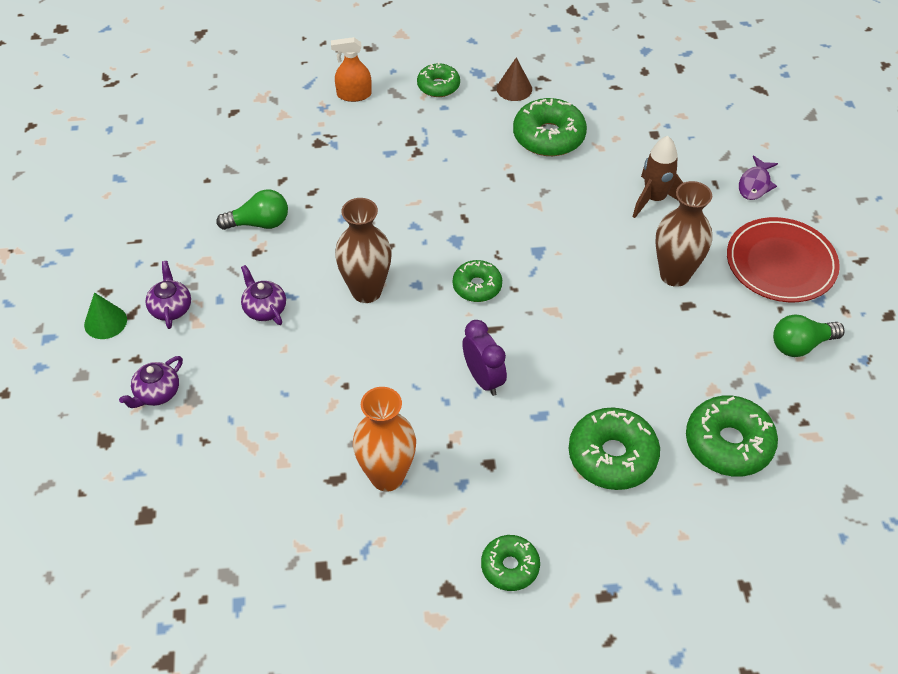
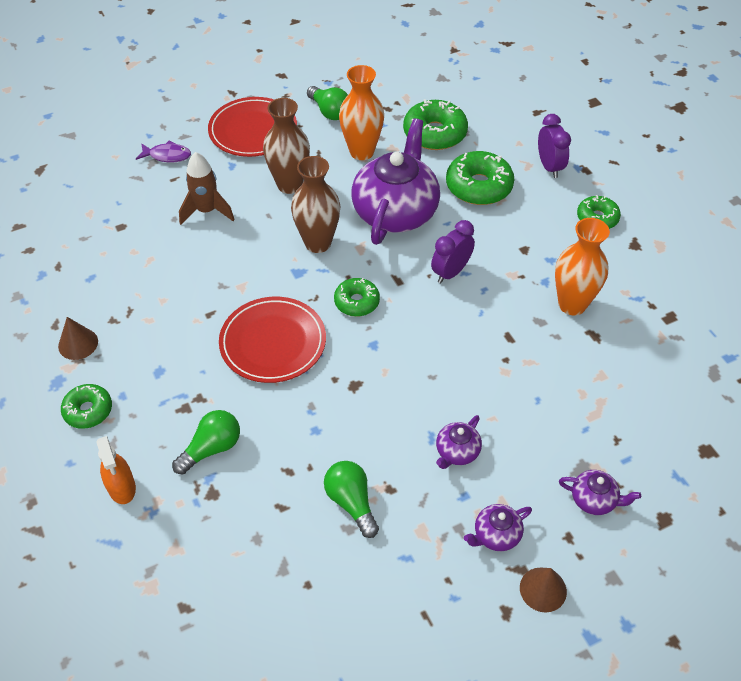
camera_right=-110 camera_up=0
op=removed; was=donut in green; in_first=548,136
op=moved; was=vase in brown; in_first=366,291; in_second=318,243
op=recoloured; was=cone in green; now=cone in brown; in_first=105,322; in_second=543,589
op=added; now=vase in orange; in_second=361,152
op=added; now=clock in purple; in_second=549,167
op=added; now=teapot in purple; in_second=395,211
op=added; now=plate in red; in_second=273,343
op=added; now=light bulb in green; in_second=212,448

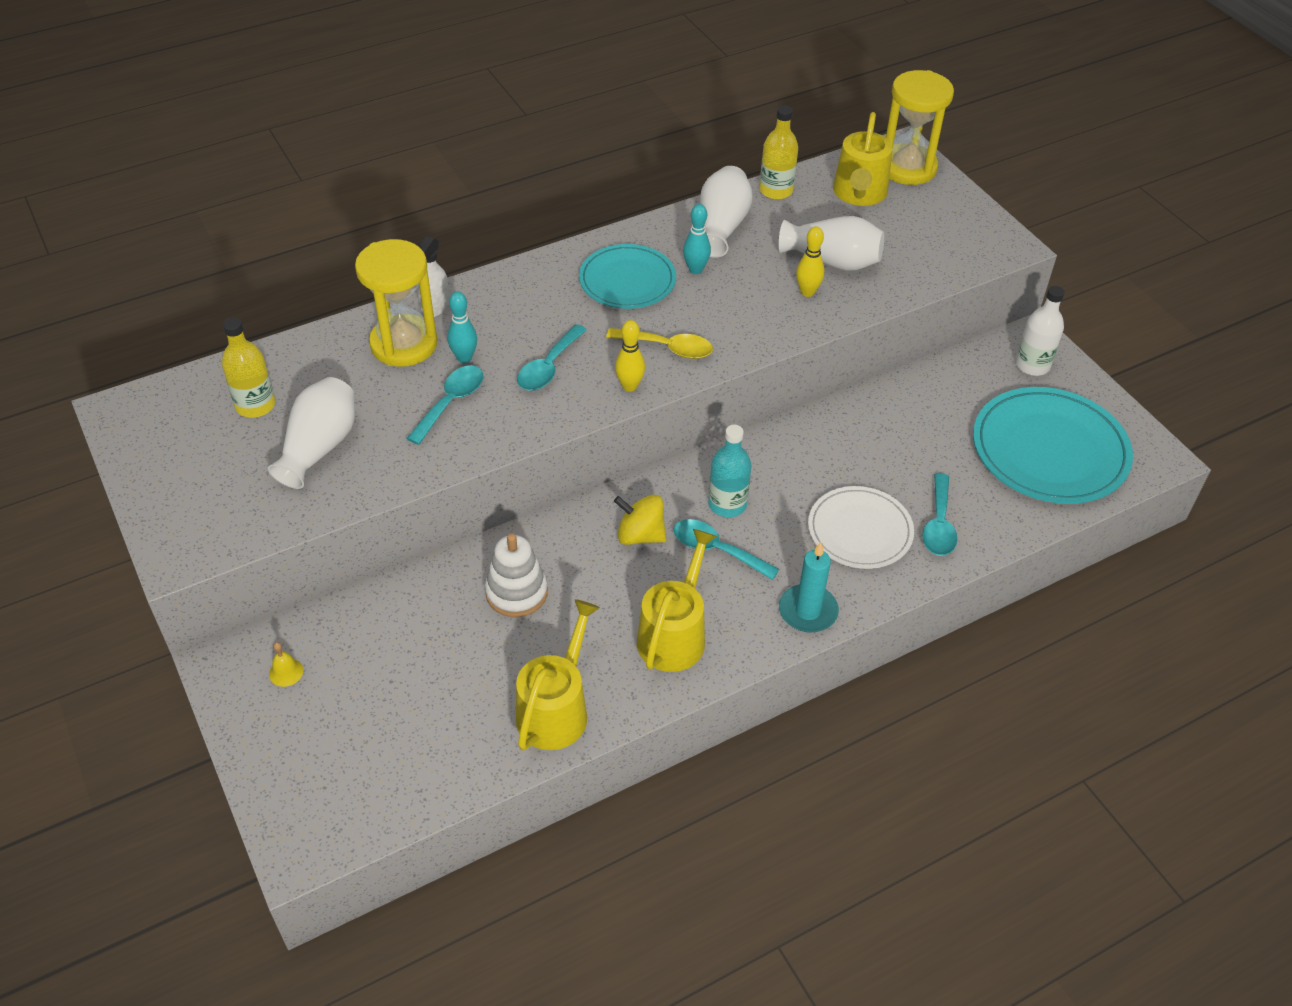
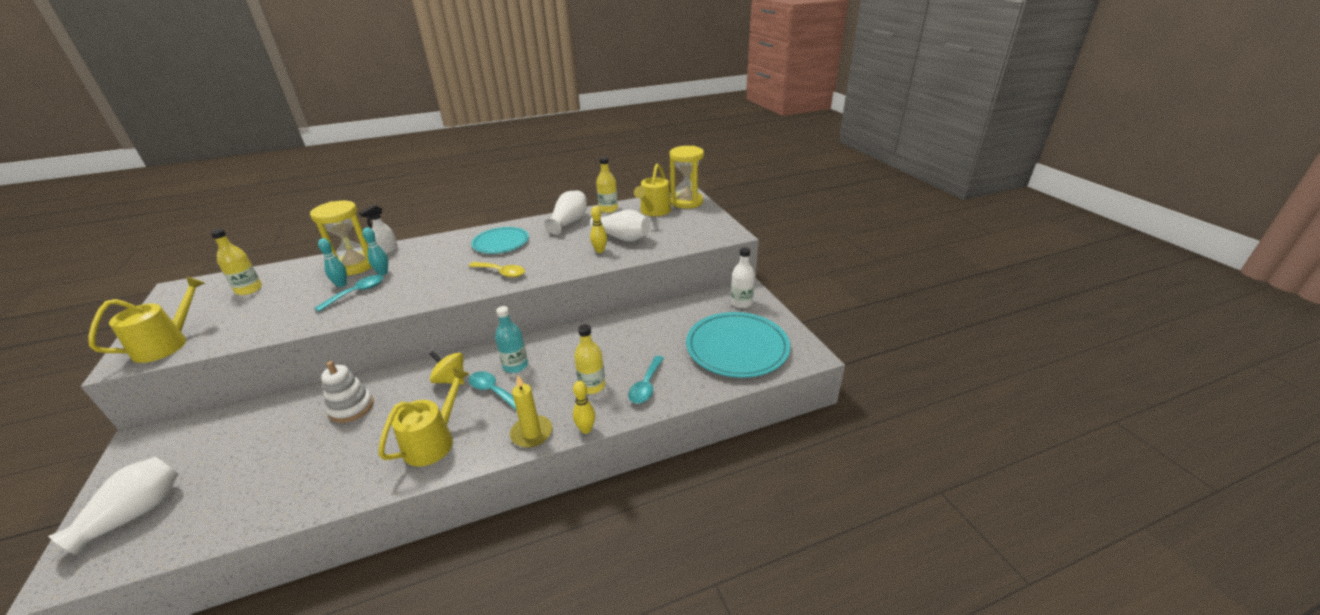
camera_right=10 camera_up=-15
op=moved; was=bowling pin in turquoise; in_first=695,269; in_second=341,285
op=moved; was=bowling pin in yellow; in_first=629,386; in_second=586,429
op=removed; was=spoon in turquoise; in_first=548,367
op=moved; was=vase in white; in_first=319,447; in_second=135,514
op=replaced; was=plate in white; now=bottle in yellow; in_first=860,530; in_second=592,386
op=recoloured; was=candle in turquoise; now=candle in yellow; in_first=808,611; in_second=531,433
op=moved; was=watering can in yellow; in_first=556,710; in_second=166,344
op=removed; was=bell in yellow; in_first=286,672

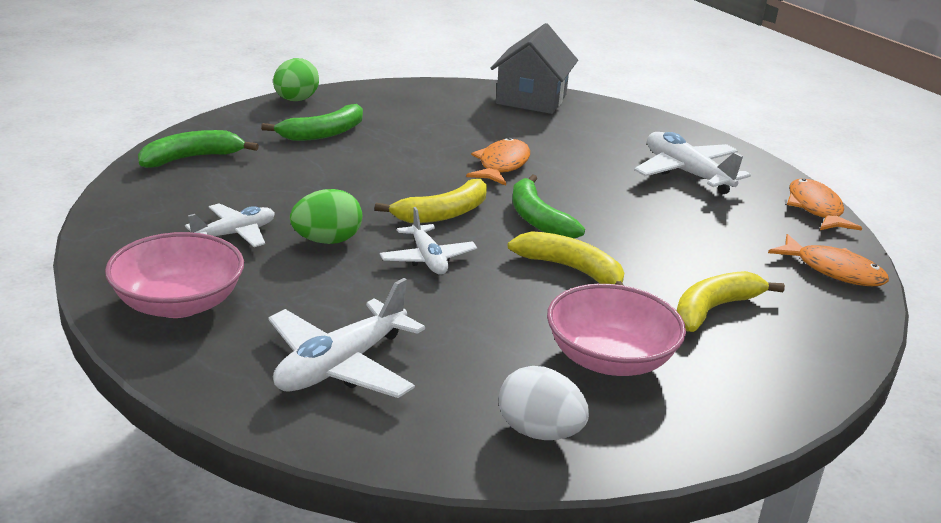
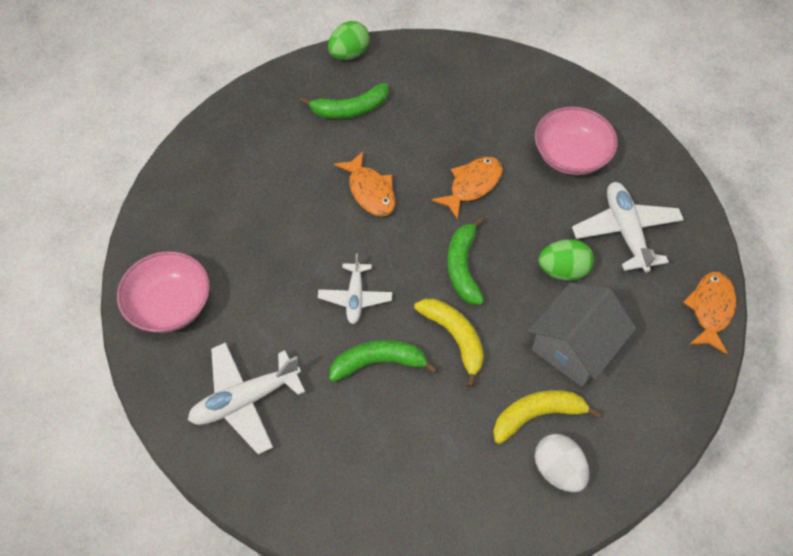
camera_right=25 camera_up=30
op=moved; was=house in grey; in_first=531,99; in_second=574,347
op=moved; was=banana in green; in_first=192,158; in_second=379,362
op=removed; was=banana in yellow; in_first=442,214
op=moved; was=egg in green; in_first=327,241; in_second=563,270
op=removed; was=plane in white; in_first=234,234
op=moved; was=fish in orange; in_first=833,270; in_second=370,191
op=moved; was=bowl in pink; in_first=609,359; in_second=571,156
op=moved; was=egg in white; in_first=539,432; in_second=558,470

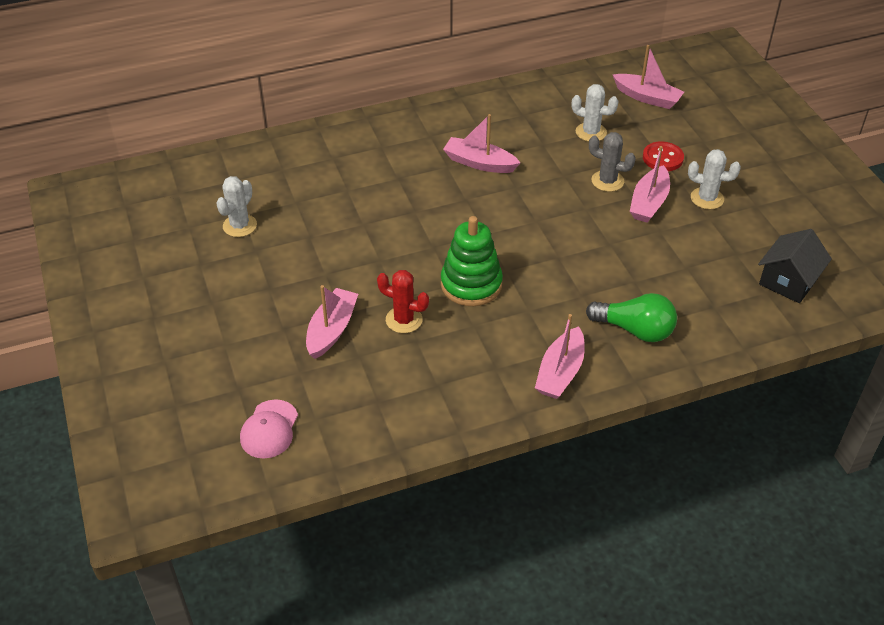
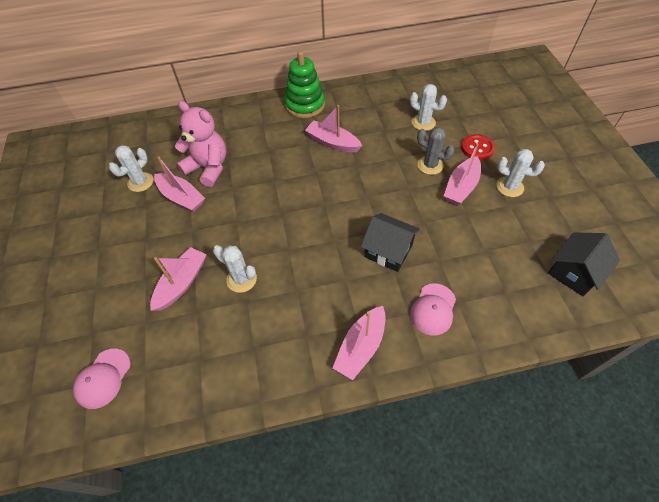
camera_right=10 camera_up=10
op=moved; was=boat in pink; in_first=647,97; in_second=181,197
op=moved; was=stacking toy in green; in_first=471,284; in_second=305,105
op=recoloured; was=cactus in red; now=cactus in white; in_first=404,320; in_second=241,279
op=replaced; was=light bulb in green; now=cap in pink; in_first=635,330; in_second=433,309
op=added; now=teddy bear in pink; in_second=208,168
op=added; now=house in black; in_second=388,250

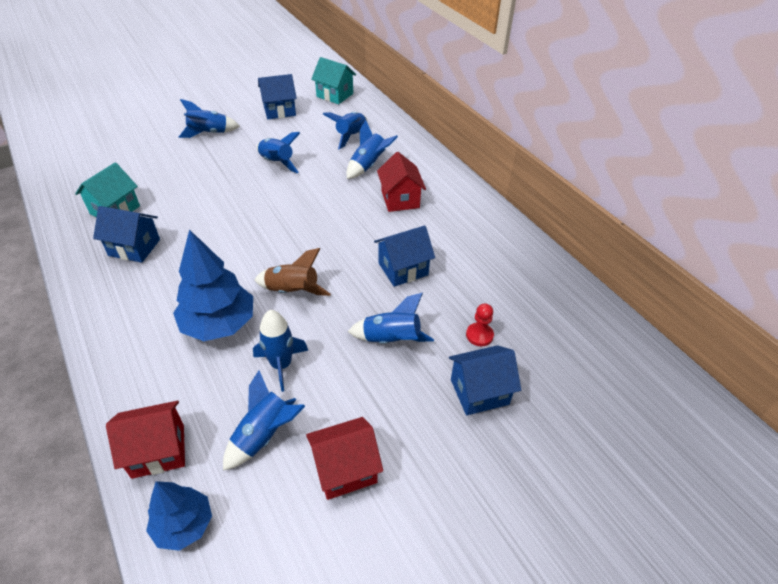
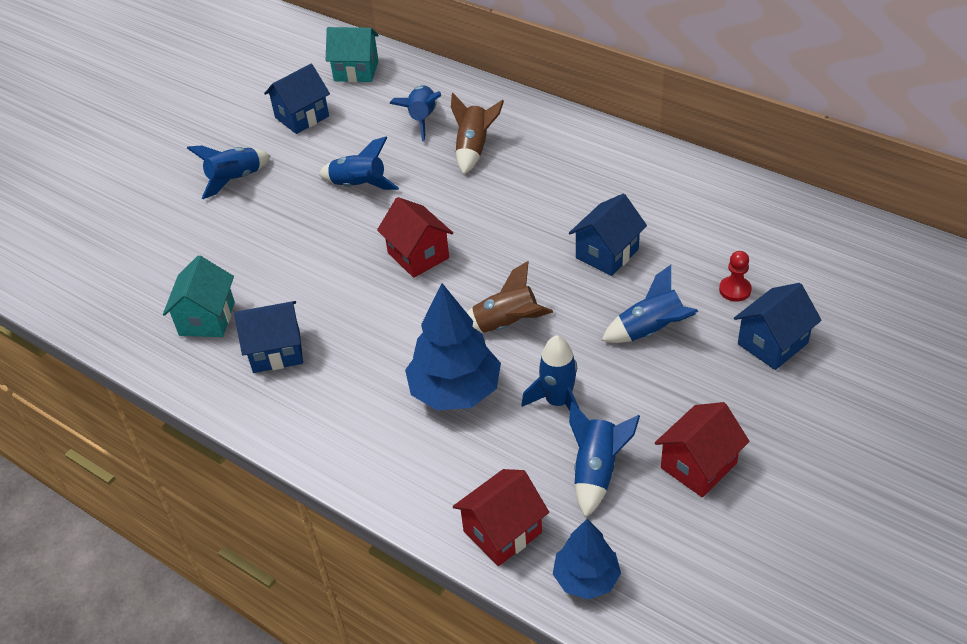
camera_right=-20 camera_up=0
op=recoloured; was=rocket in blue; now=rocket in brown; in_first=368,165; in_second=474,149
op=moved; was=house in red; in_first=400,199; in_second=418,255

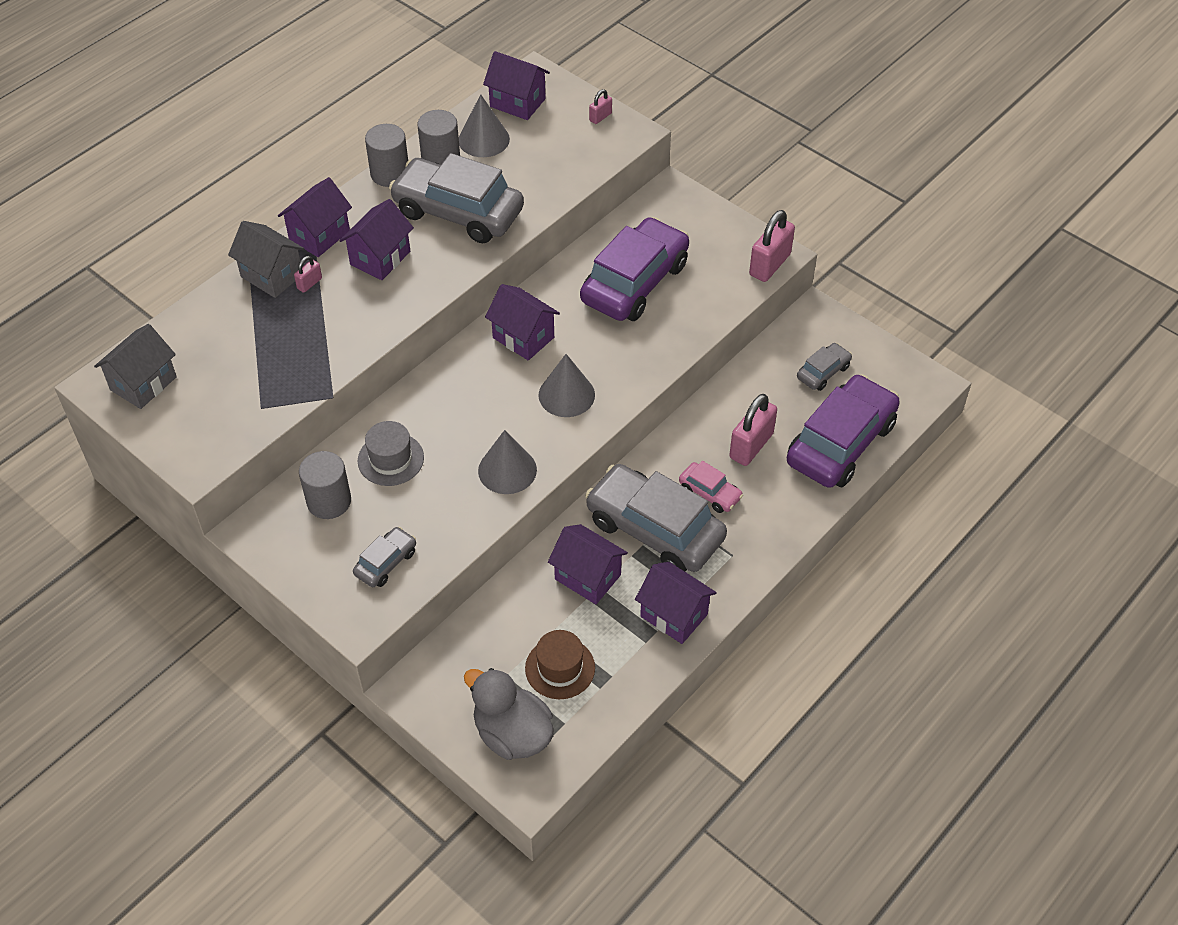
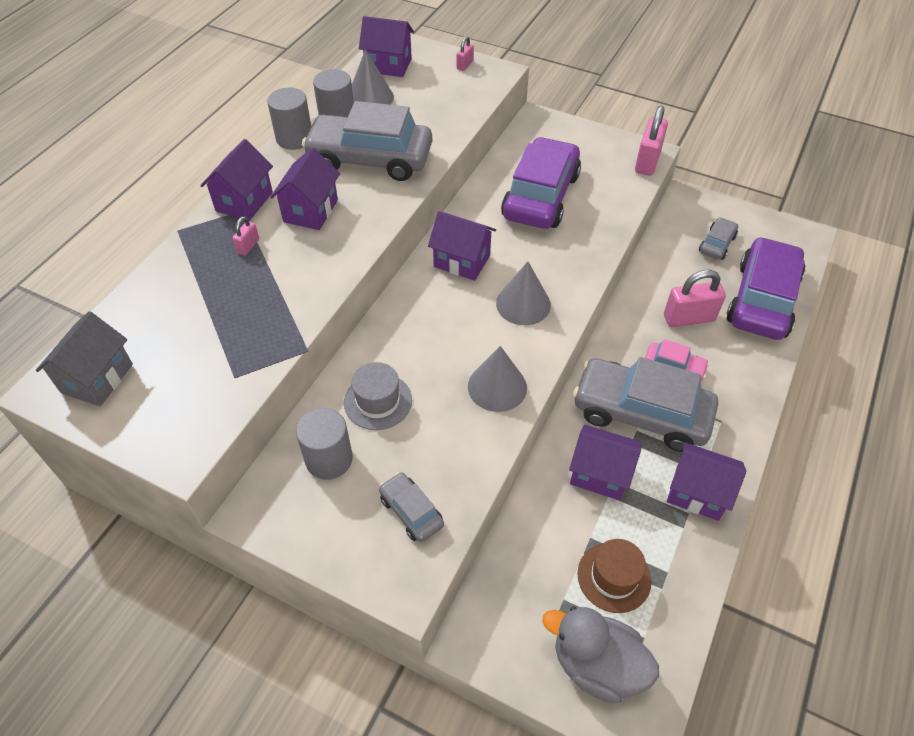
camera_right=-15 camera_up=0
op=removed; was=house in grey; in_first=272,275
op=turned; was=padlock in pink; in_first=751,446; in_second=689,318; clockwise=60
op=turned; was=car in grey; in_first=386,562; in_second=411,511; clockwise=-60

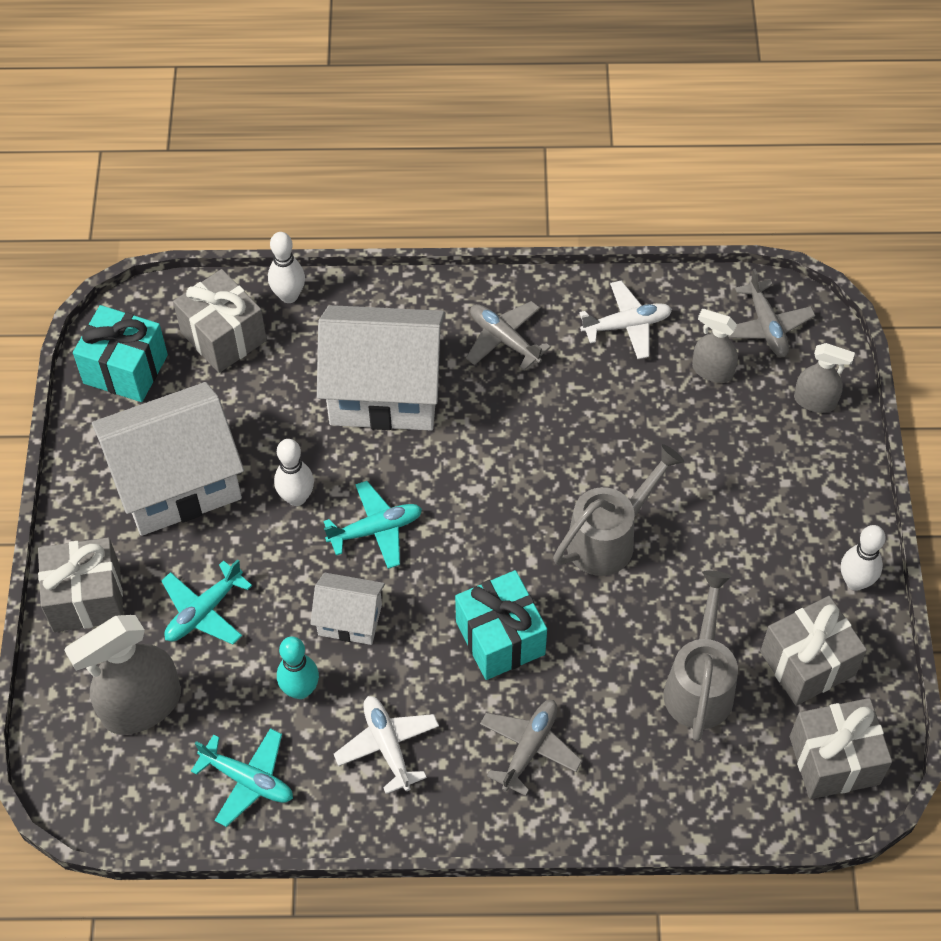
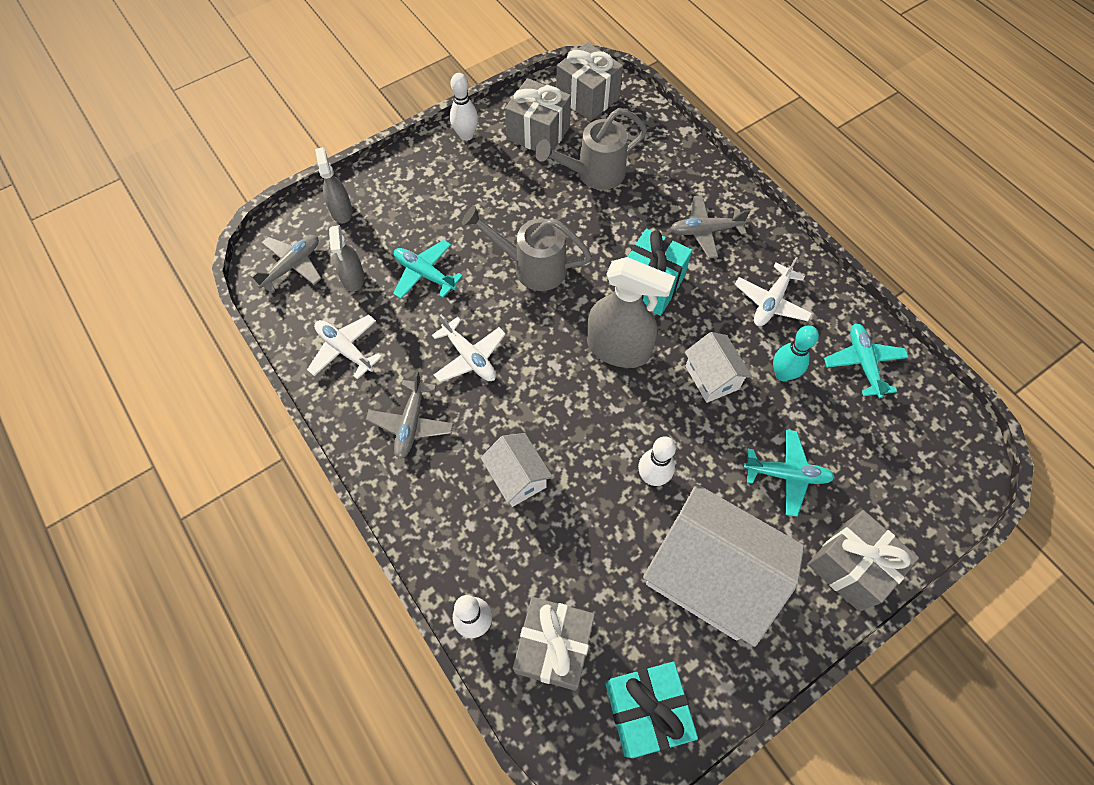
camera_right=-125 camera_up=5
op=resized; was=house in white; in_first=384,392; in_second=517,477; ratio=0.5
op=moved; was=plane in turquoise; in_first=376,529; in_second=425,274
op=moved; was=spray bottle in grey; in_first=141,706; in_second=618,349
op=added; now=plane in white; in_second=469,357

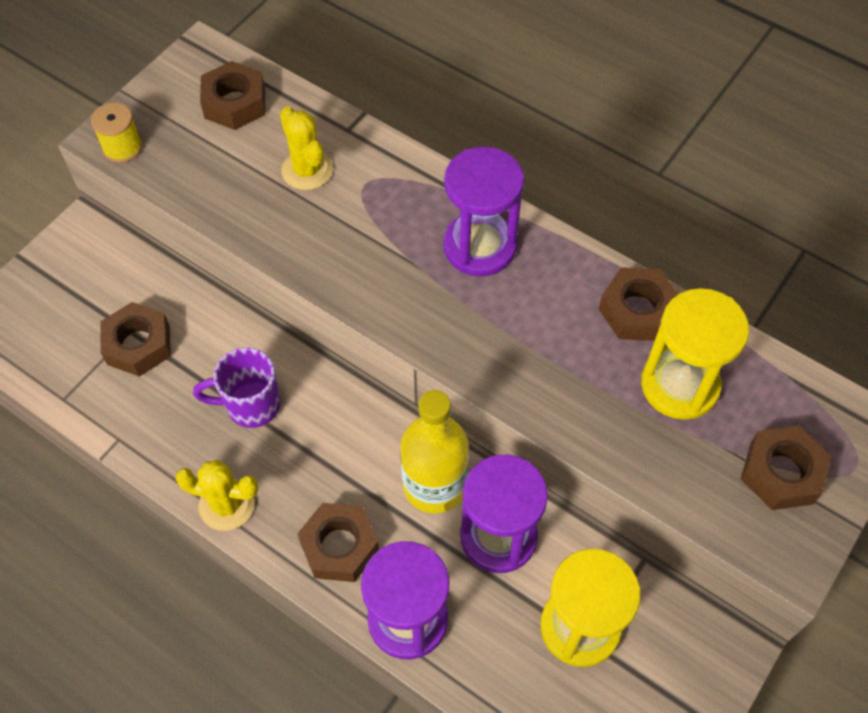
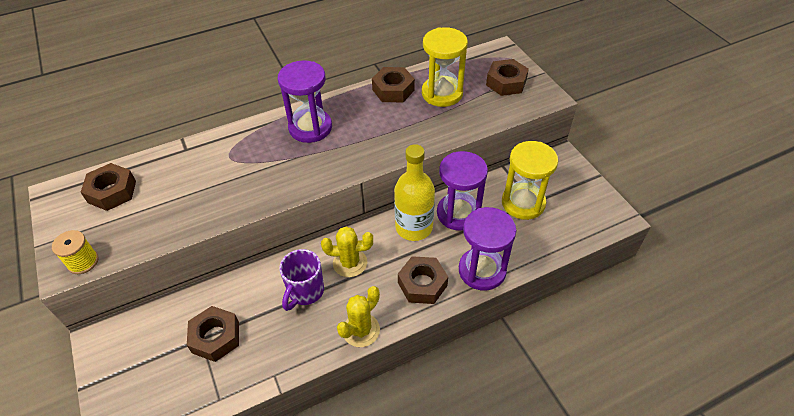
camera_right=-60 camera_up=-10
op=moved; was=cactus in yellow; in_first=307,170; in_second=350,263

